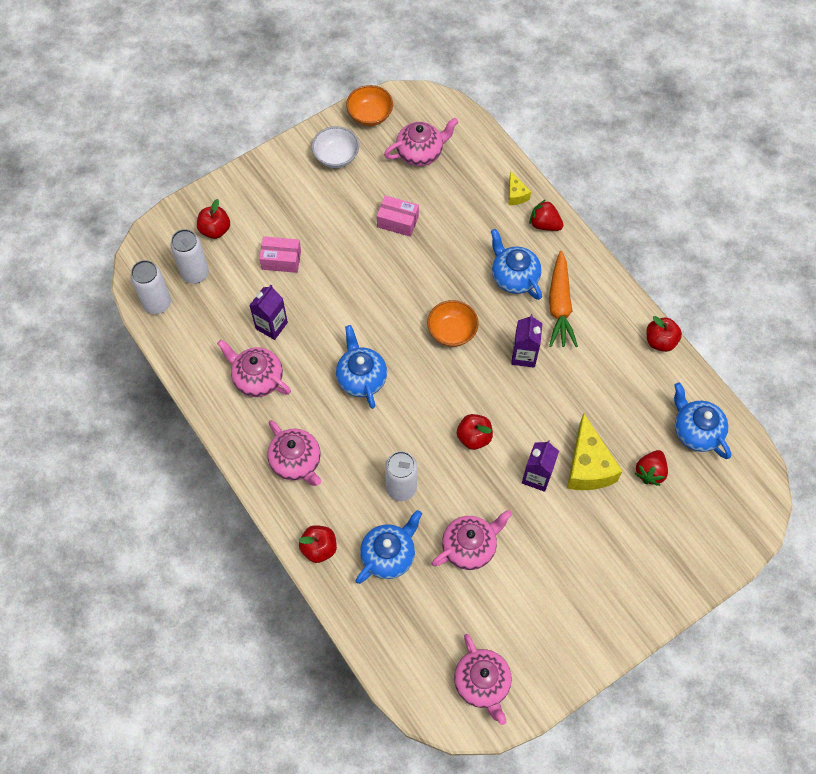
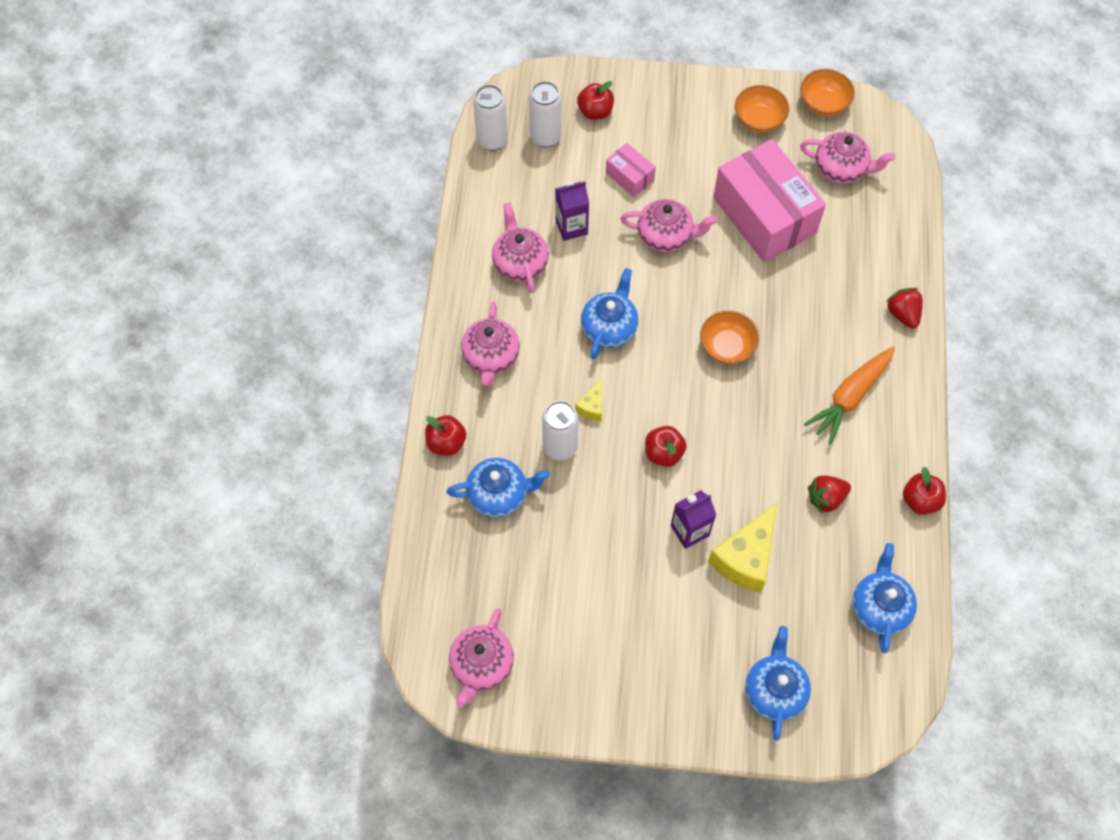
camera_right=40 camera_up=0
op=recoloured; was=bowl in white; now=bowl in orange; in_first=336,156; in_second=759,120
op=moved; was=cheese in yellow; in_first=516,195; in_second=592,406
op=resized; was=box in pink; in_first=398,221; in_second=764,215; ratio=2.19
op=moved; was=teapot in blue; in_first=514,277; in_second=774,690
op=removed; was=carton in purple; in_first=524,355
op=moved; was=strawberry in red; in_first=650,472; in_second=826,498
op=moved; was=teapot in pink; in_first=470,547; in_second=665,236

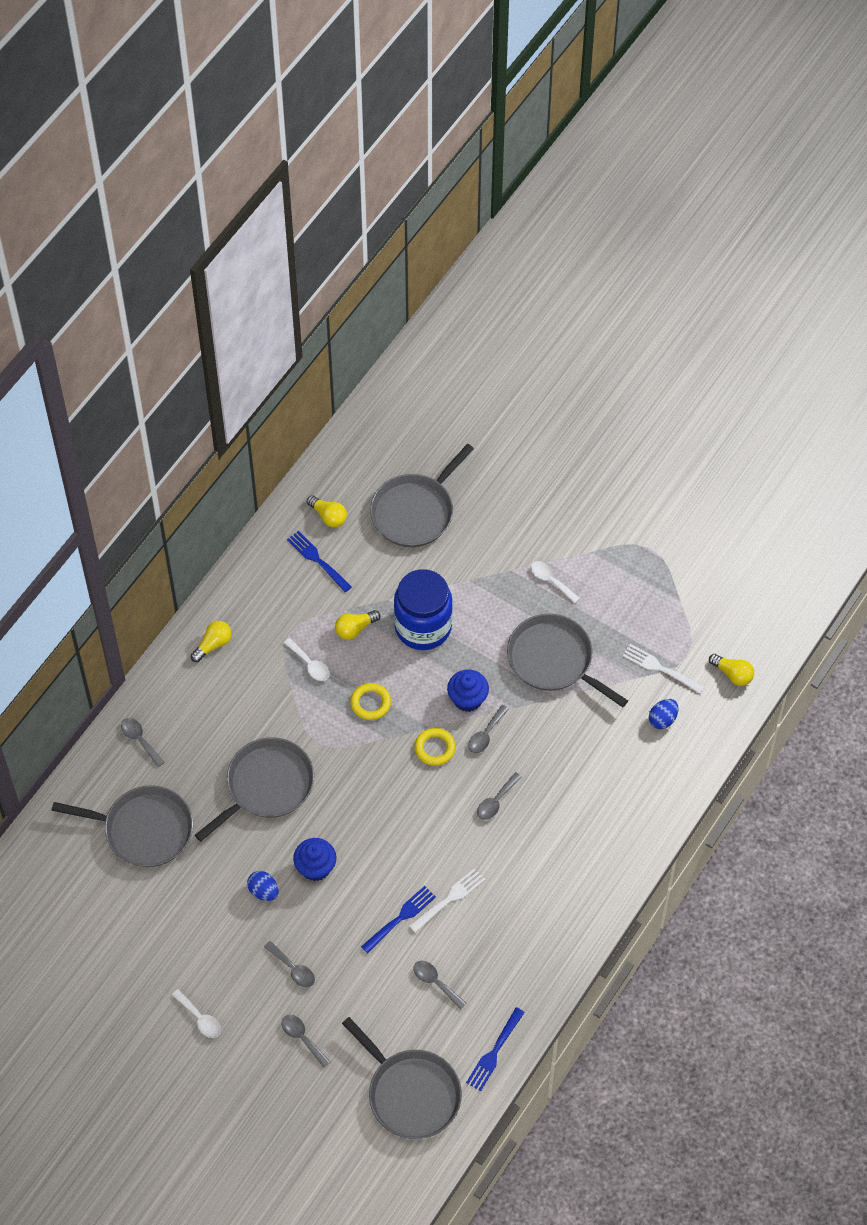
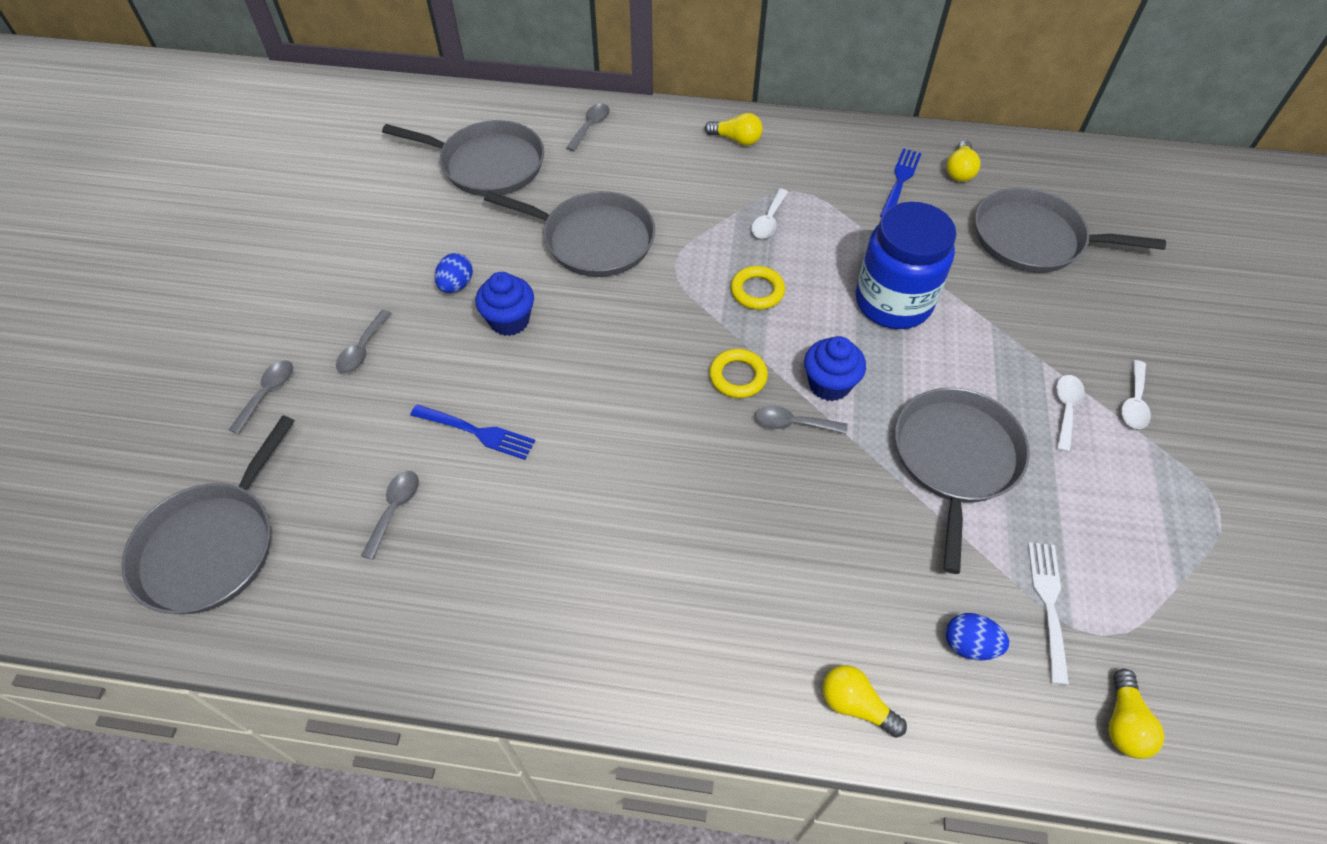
camera_right=65 camera_up=-5
op=moved; was=light bulb in yellow; in_first=355,629; in_second=855,705
op=removed; was=spoon in grey; in_first=496,801
op=turned; was=pan in grey; in_first=144,829; in_second=487,164; clockwise=-60
op=removed; was=fork in white; in_first=449,899
op=moved; was=spoon in white; in_first=200,1018; in_second=1134,402
op=removed; was=fork in blue; in_first=494,1051

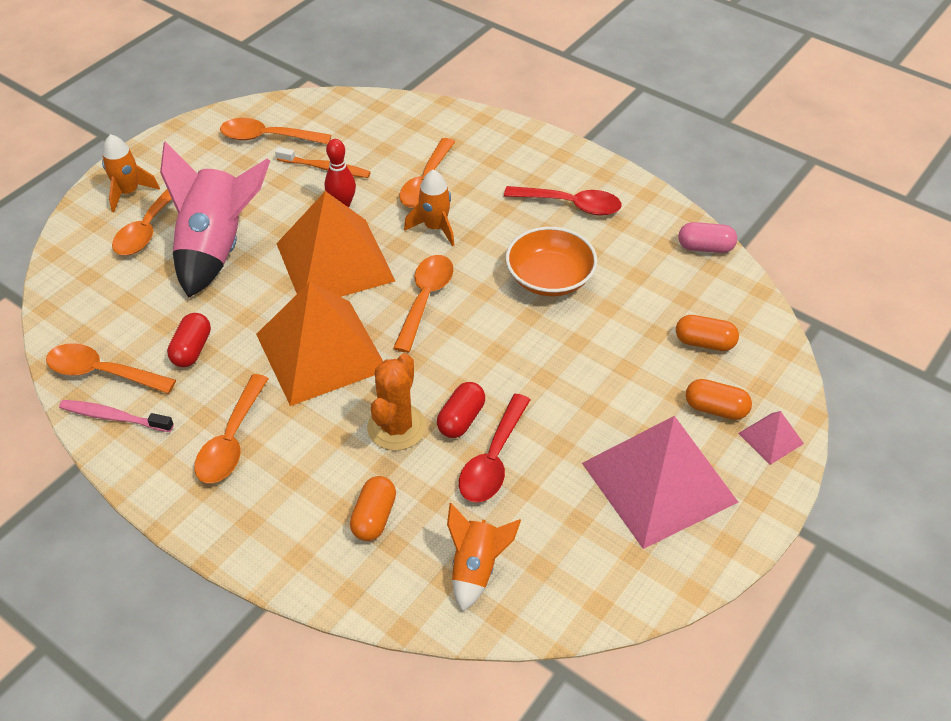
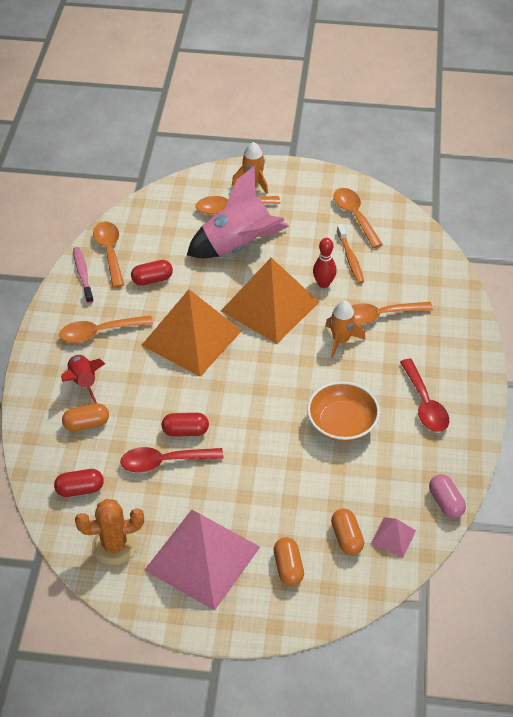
camera_right=60 camera_up=0
op=removed; was=spoon in orange; in_first=425,299
op=moved; was=cactus in orange; in_first=396,427; in_second=114,545
op=moved; was=pyramid in pink; in_first=770,438; in_second=393,537
op=replaced; was=rocket in orange; now=capsule in red; in_first=476,568; in_second=80,489
op=added; now=rocket in red; in_second=83,382

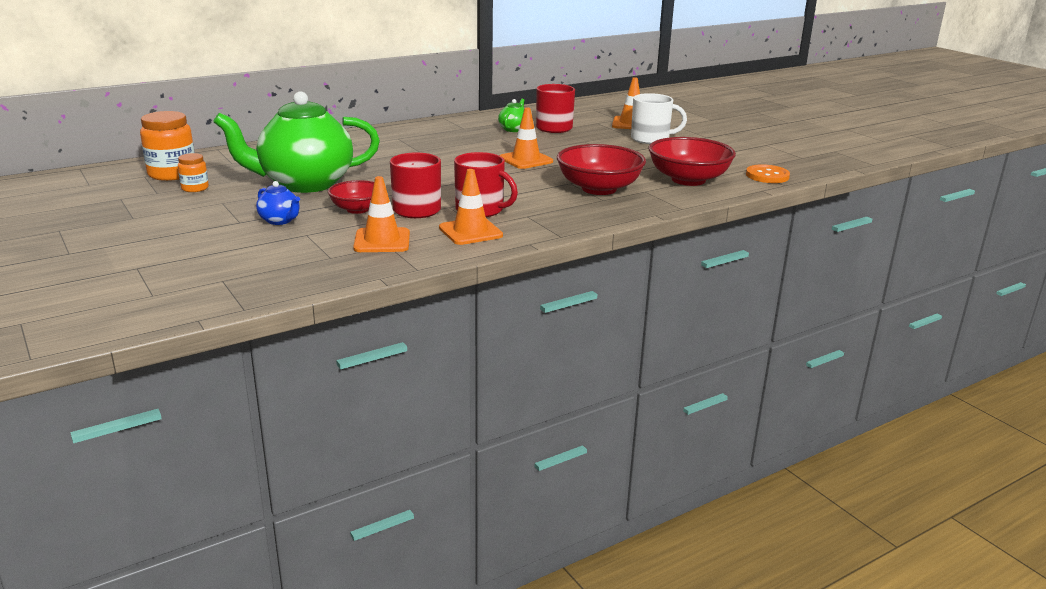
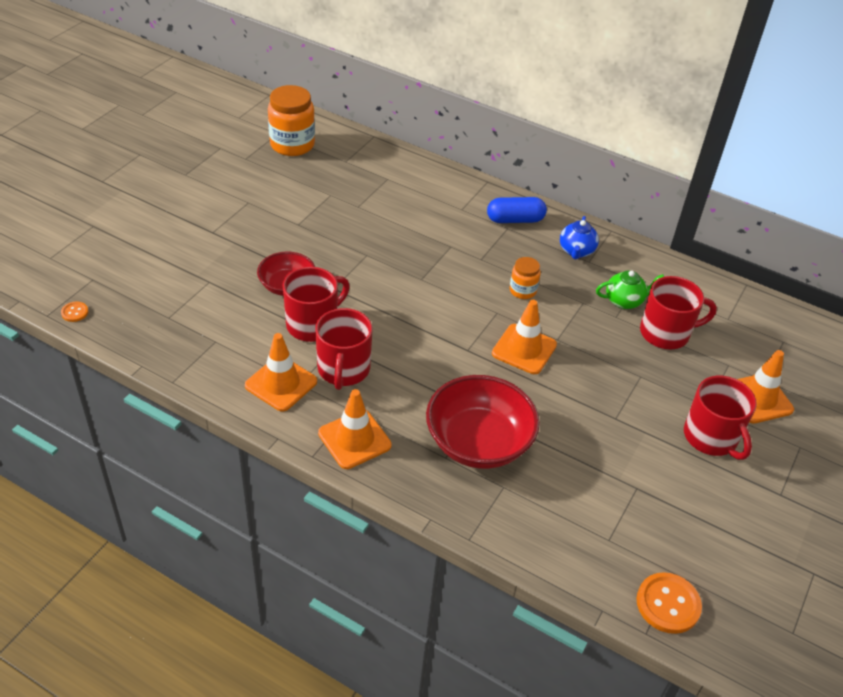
camera_right=60 camera_up=20
op=removed; was=teapot in green; in_first=304,184
op=recoloured; was=mug in white; now=mug in red; in_first=651,139; in_second=711,437
op=removed; was=bowl in red; in_first=688,180
op=moved; was=jar in orange; in_first=195,188; in_second=523,291
op=moved; was=traffic cone in orange; in_first=382,241; in_second=354,439
op=moved; was=teapot in blue; in_first=280,221; in_second=576,251
op=added; now=capsule in blue; in_second=515,220
op=added; now=button in orange; in_second=75,312

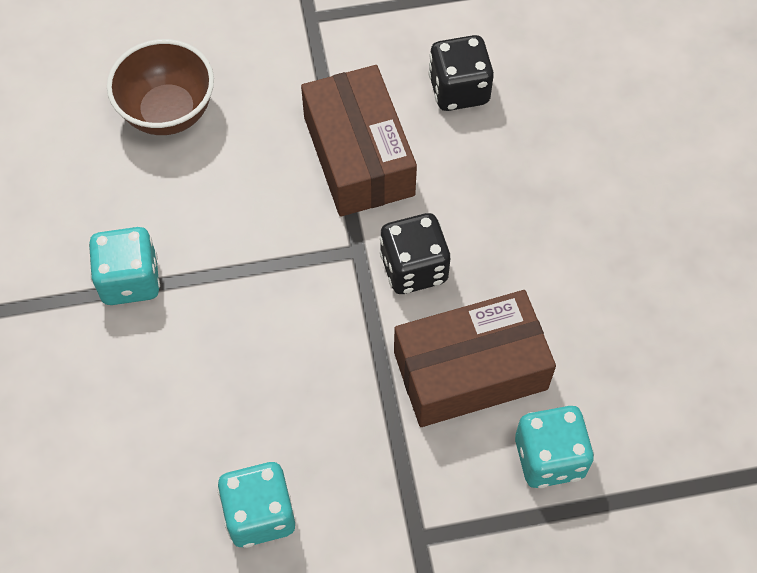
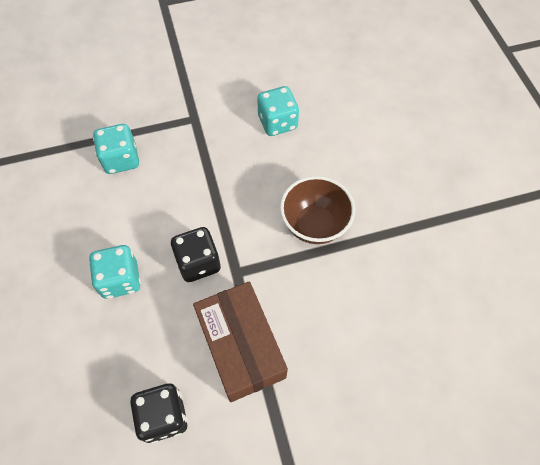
camera_right=175 camera_up=0
op=moved; was=bowl in brown; in_first=168,112; in_second=314,224
op=moved; was=dice in turquoise; in_first=130,280; in_second=120,279
op=removed; was=box in brown; in_first=470,370

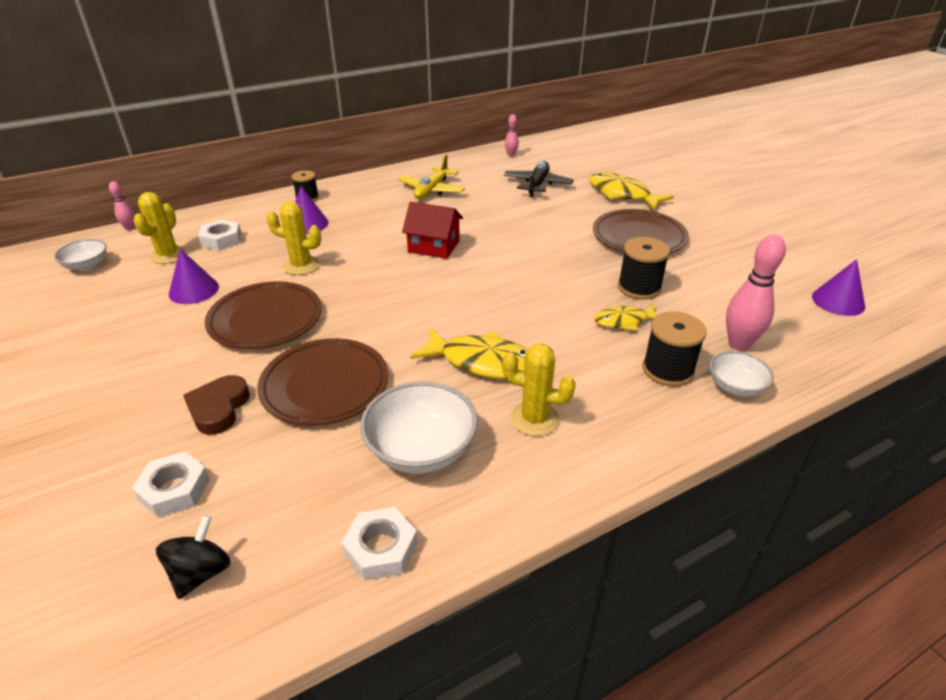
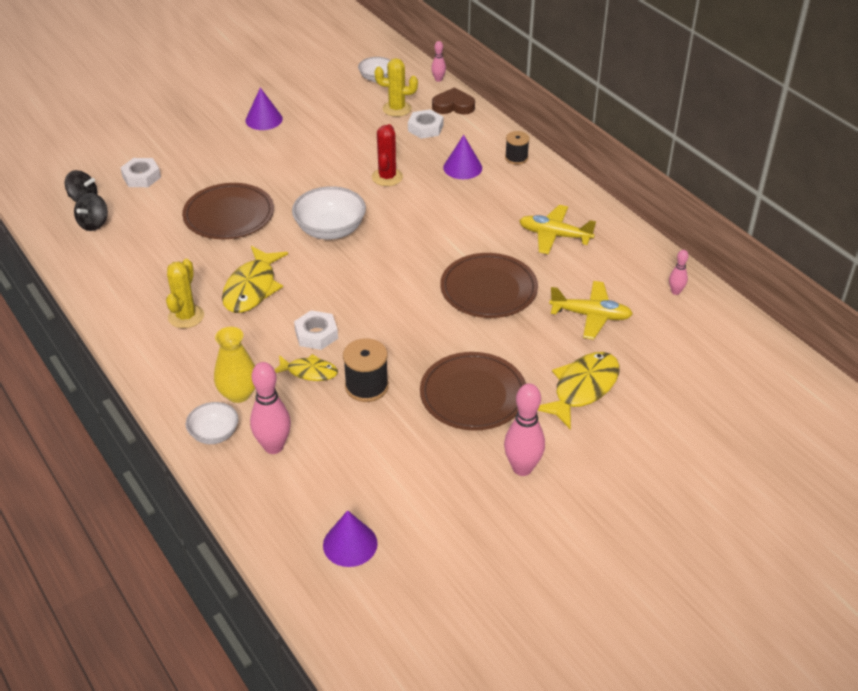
camera_right=85 camera_up=5
op=recoloured; was=plane in black; now=plane in yellow; in_first=537,185; in_second=590,315
op=recoloured; was=cactus in yellow; now=cactus in red; in_first=301,266; in_second=387,177
op=removed; was=house in red; in_first=434,246
op=moved; was=cone in purple; in_first=194,290; in_second=264,119
op=moved; was=plate in brown; in_first=265,319; in_second=488,289
op=turned; was=fish in yellow; in_first=624,321; in_second=309,372; clockwise=120
op=replaced; was=spool in black; now=vase in yellow; in_first=668,370; in_second=238,394
op=moved; was=heart in brown; in_first=218,408; in_second=453,106
op=moved; was=bowl in white; in_first=421,450; in_second=330,230
op=moved; was=nut in white; in_first=381,548; in_second=316,334
op=added; now=spinning top in black; in_second=94,224
op=added; now=bowling pin in pink; in_second=522,468

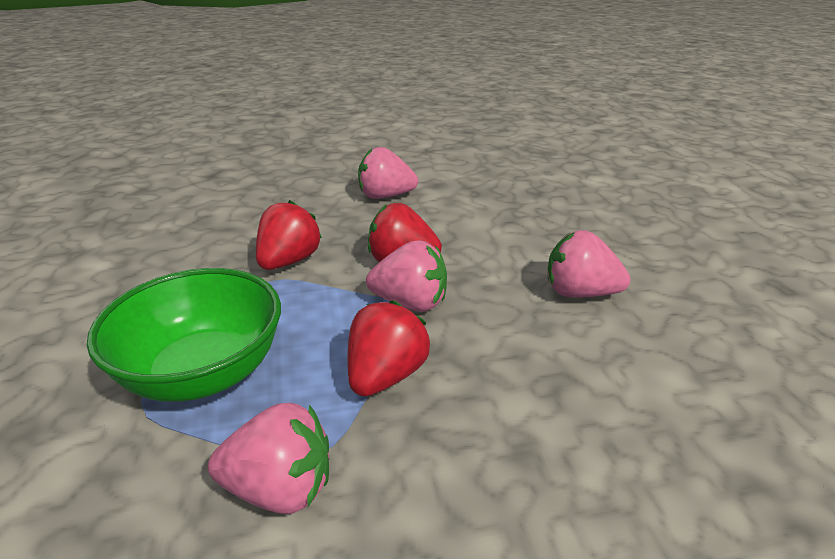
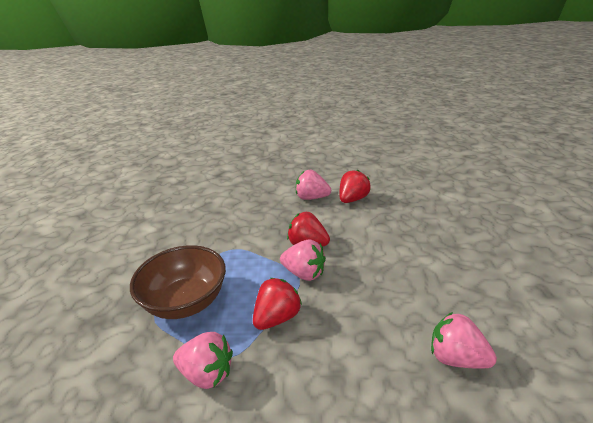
camera_right=15 camera_up=0
op=moved; was=strawberry in red; in_first=289,261; in_second=352,199
op=moved; was=strawberry in pink; in_first=579,293; in_second=456,358
op=recoloured; was=bowl in green; now=bowl in brown; in_first=203,373; in_second=186,302

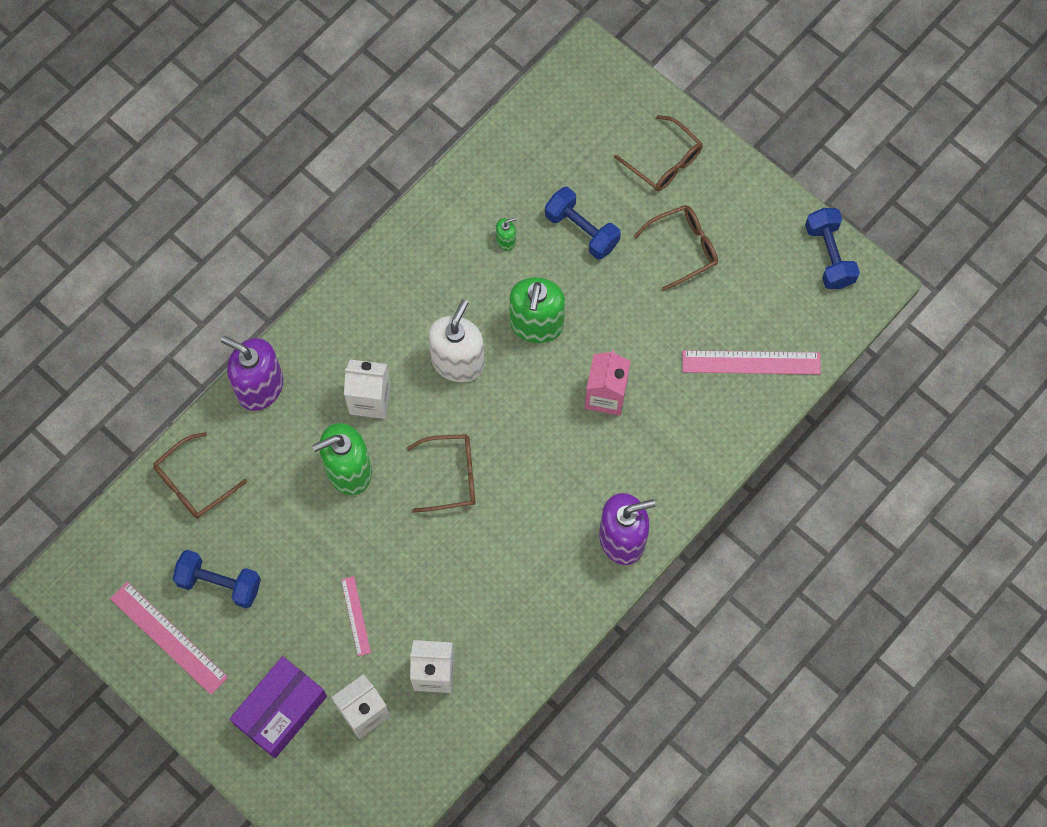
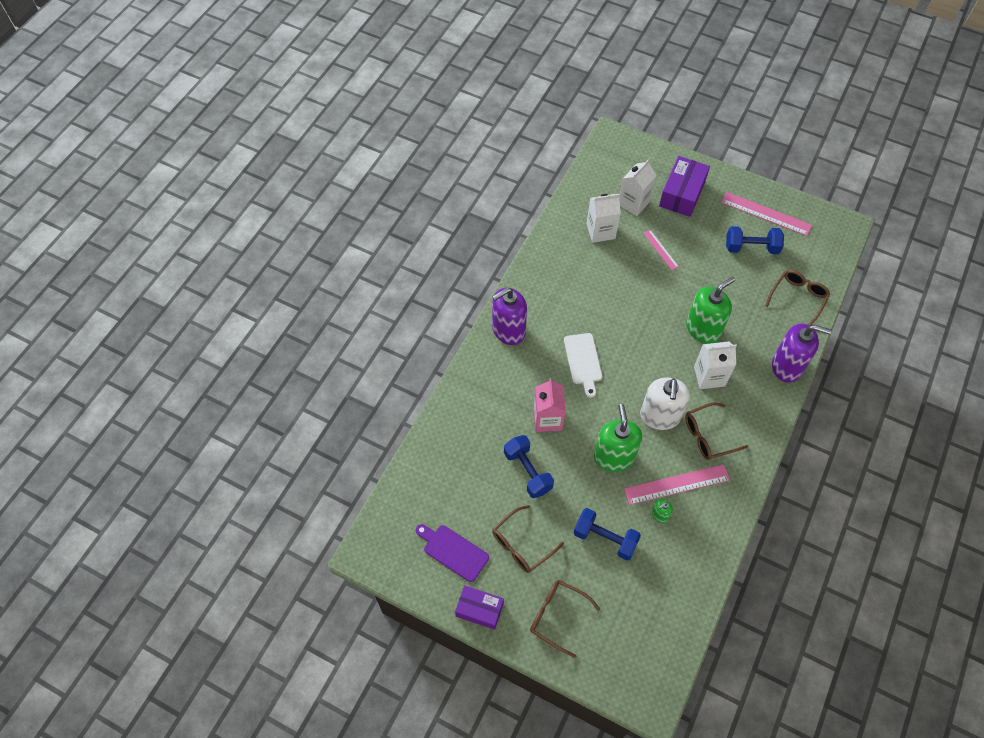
camera_right=165 camera_up=-10
op=moved; was=dumbbell in blue; in_first=829,255; in_second=528,471
op=moved; was=ruler in pink; in_first=751,362; in_second=677,484
op=moved; was=glasses in brown; in_first=451,476; in_second=708,436
op=added; now=cutting board in white; in_second=583,361
op=added; now=cutting board in purple; in_second=453,551
op=added; now=box in purple; in_second=479,610

